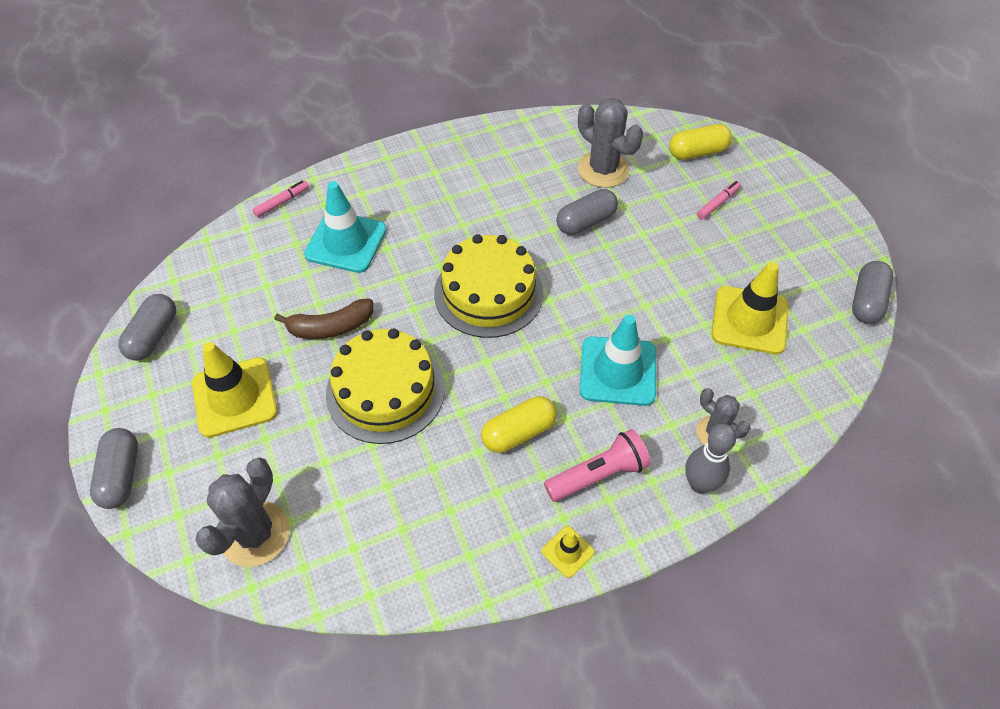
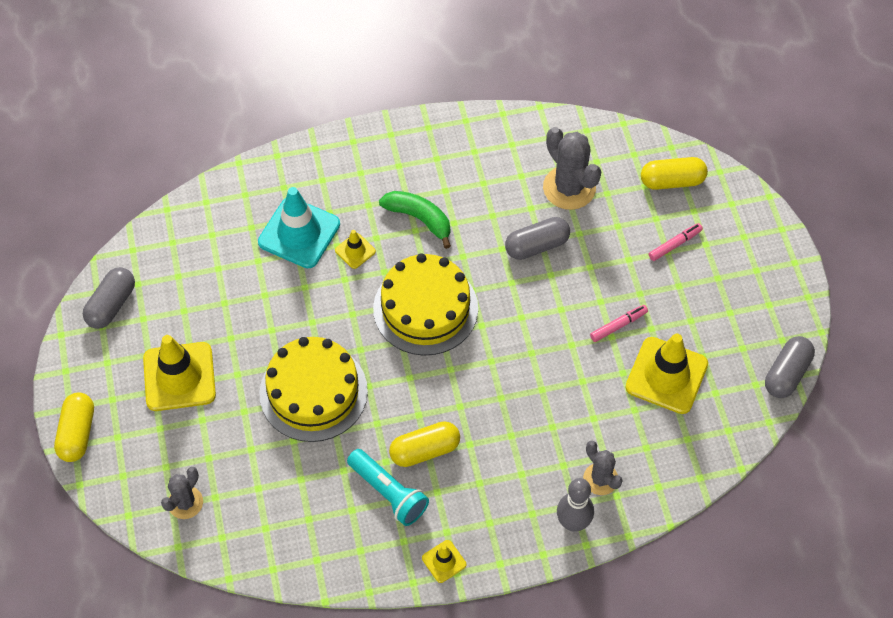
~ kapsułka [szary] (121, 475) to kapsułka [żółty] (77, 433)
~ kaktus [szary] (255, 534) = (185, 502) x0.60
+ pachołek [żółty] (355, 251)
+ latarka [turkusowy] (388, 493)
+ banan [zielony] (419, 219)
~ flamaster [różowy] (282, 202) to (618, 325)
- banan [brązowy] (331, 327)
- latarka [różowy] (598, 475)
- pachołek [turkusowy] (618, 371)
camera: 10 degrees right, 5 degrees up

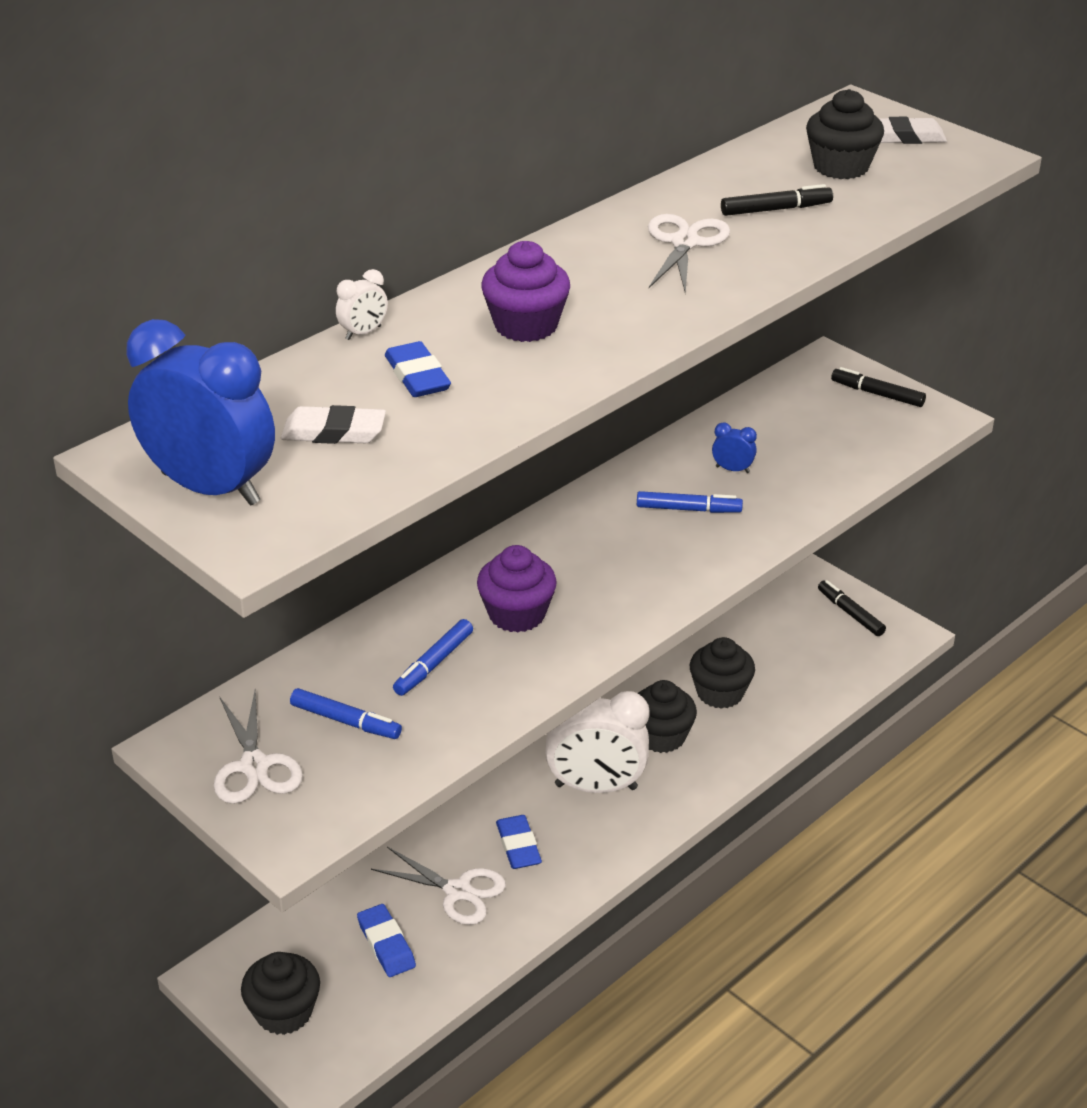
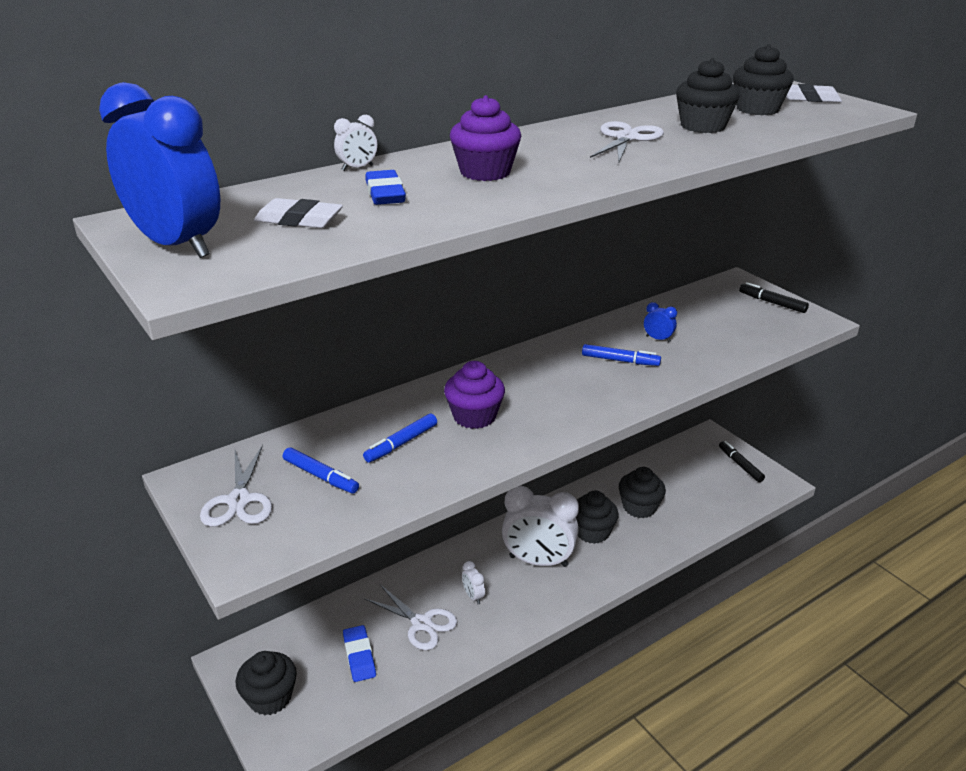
~ gumka do mazania [niebieski] (518, 846) to budzik [biały] (473, 596)
~ flamaster [czarny] (776, 209) to muffinka [czarny] (703, 126)
camera: 10 degrees right, 5 degrees down

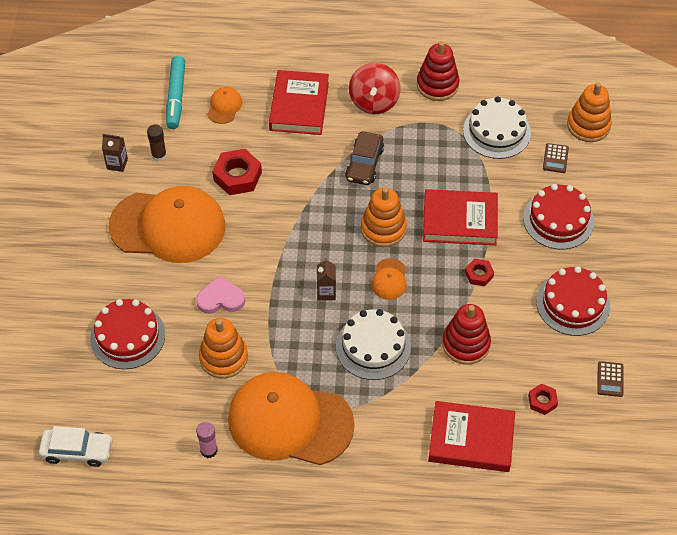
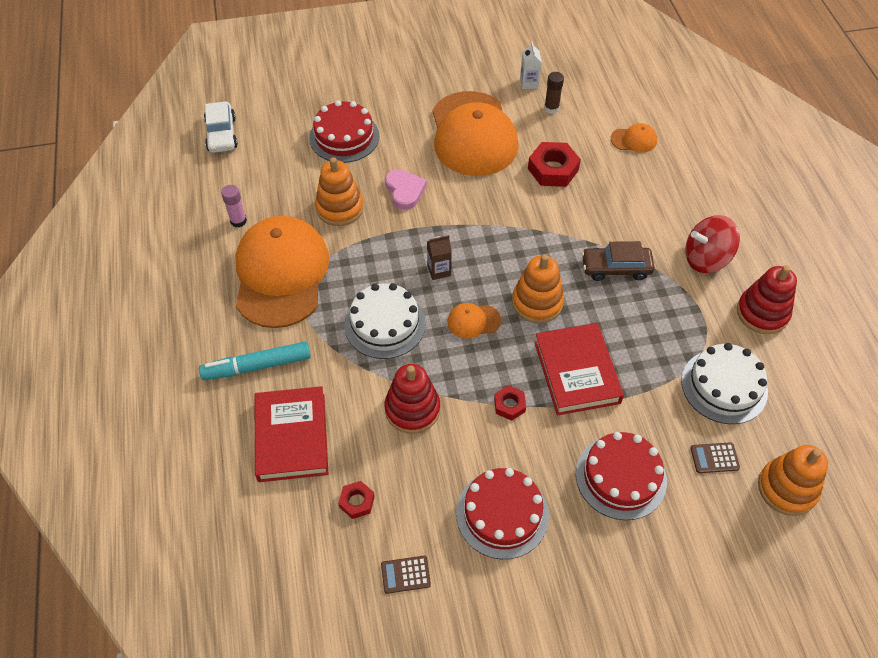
~ flamaster [turkusowy] (176, 97) to (257, 366)
~ karton mleka [brązowy] (117, 164) to karton mleka [biały] (529, 83)
- książka [czerwony] (299, 106)
camera: 75 degrees right, 0 degrees up

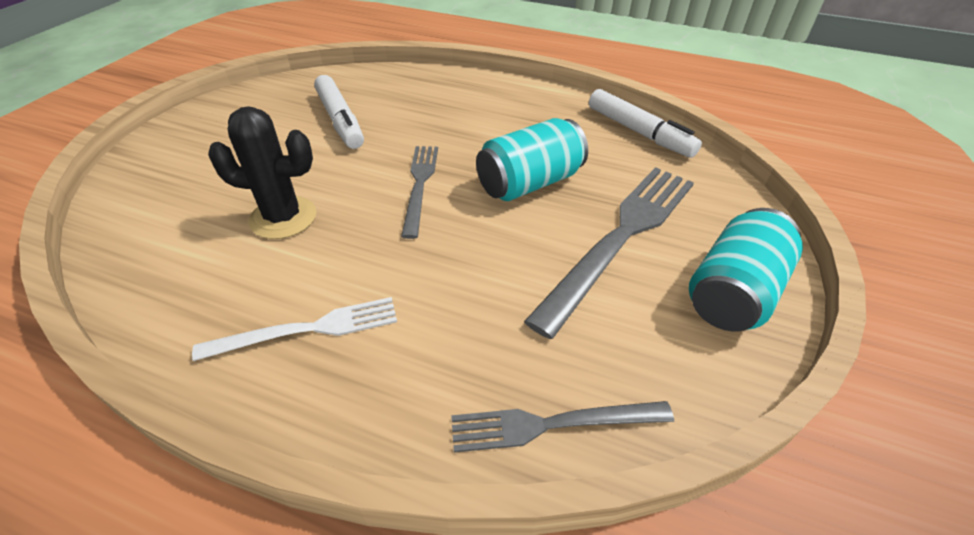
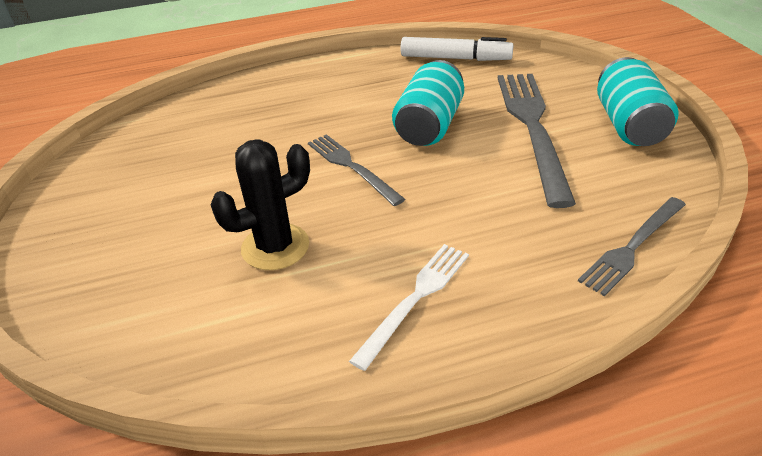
- flamaster [biały] (340, 120)
camera: 35 degrees left, 5 degrees down

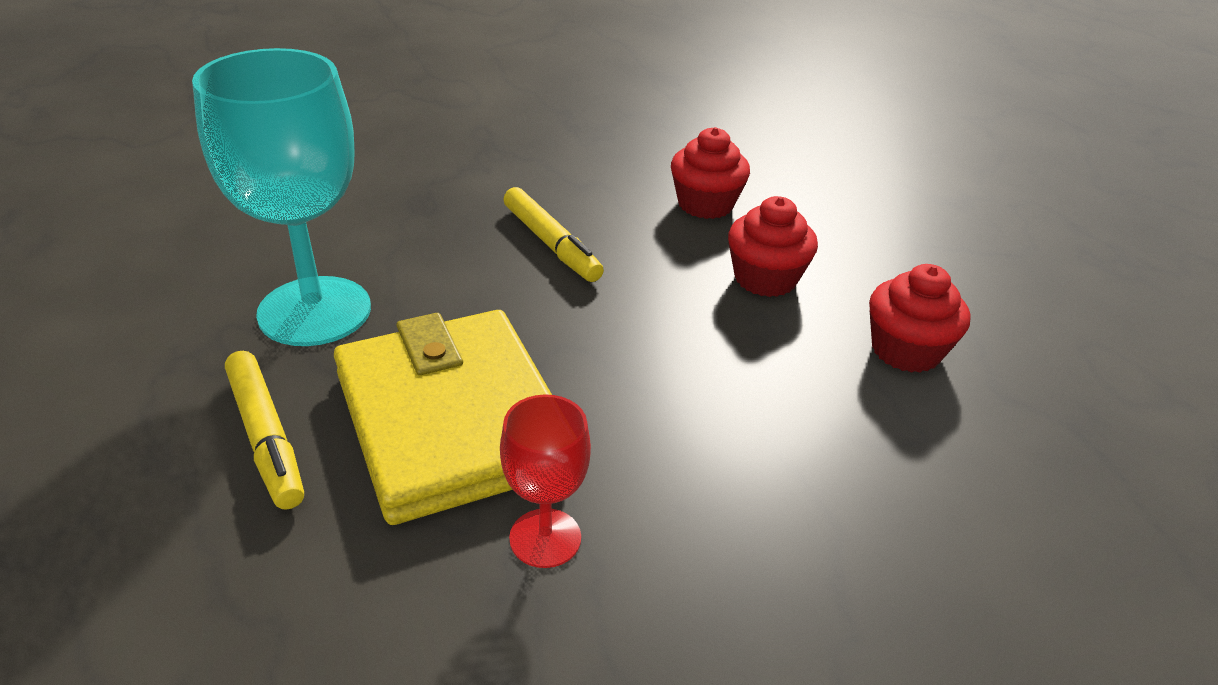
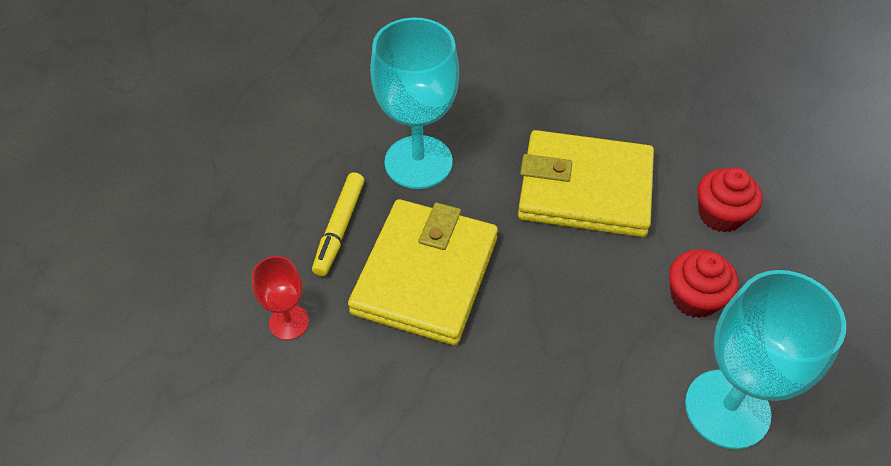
~ kielich [czerwony] (545, 538) to (289, 322)
~ flamaster [żółty] (551, 244) to portfel [żółty] (585, 189)
~ muffinka [czerwony] (905, 350) to kielich [turkusowy] (727, 409)
camera: 45 degrees right, 15 degrees up

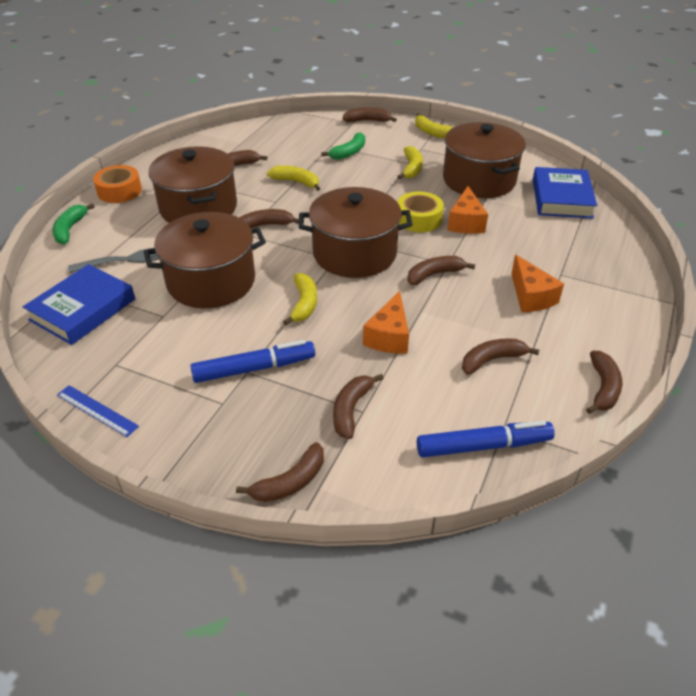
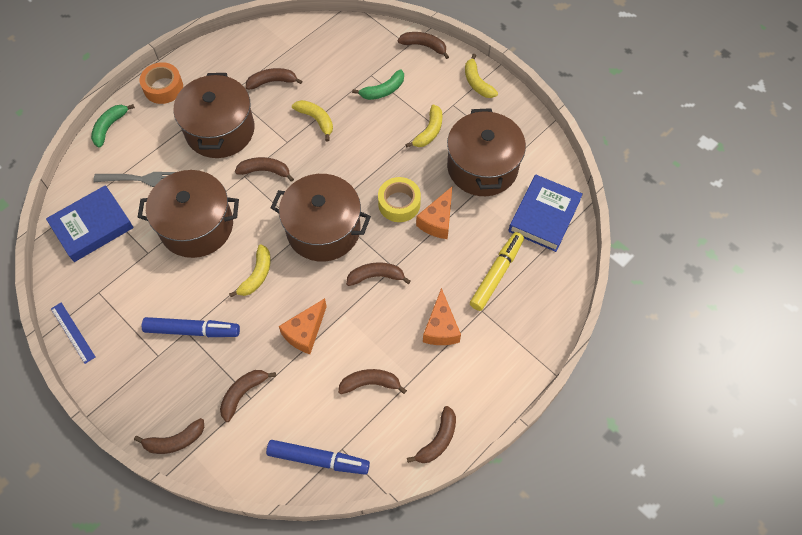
+ flamaster [żółty] (496, 274)
camera: 20 degrees right, 20 degrees up

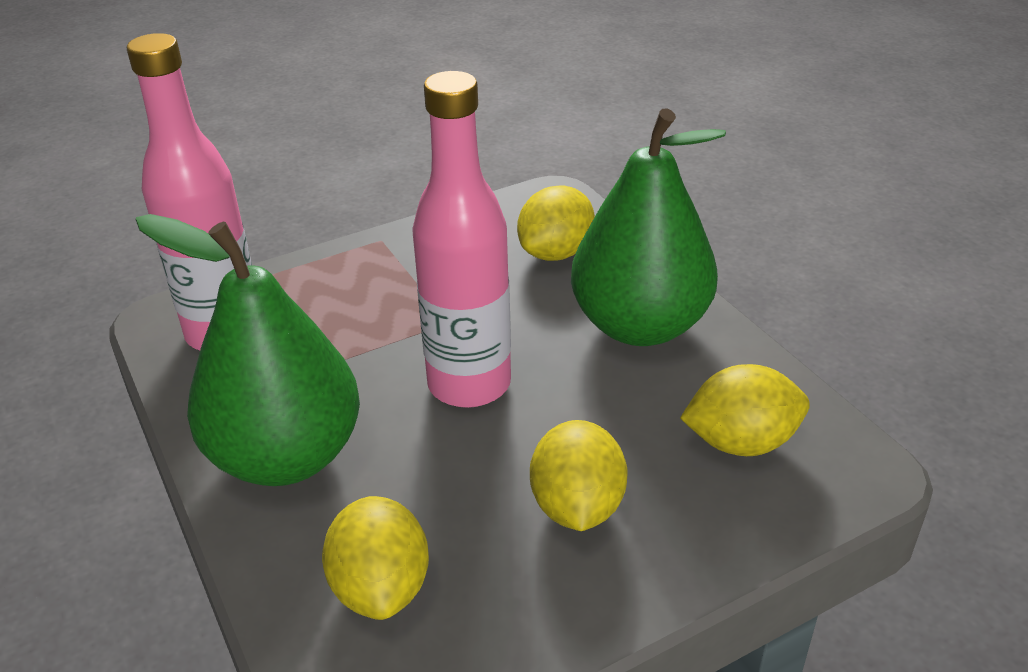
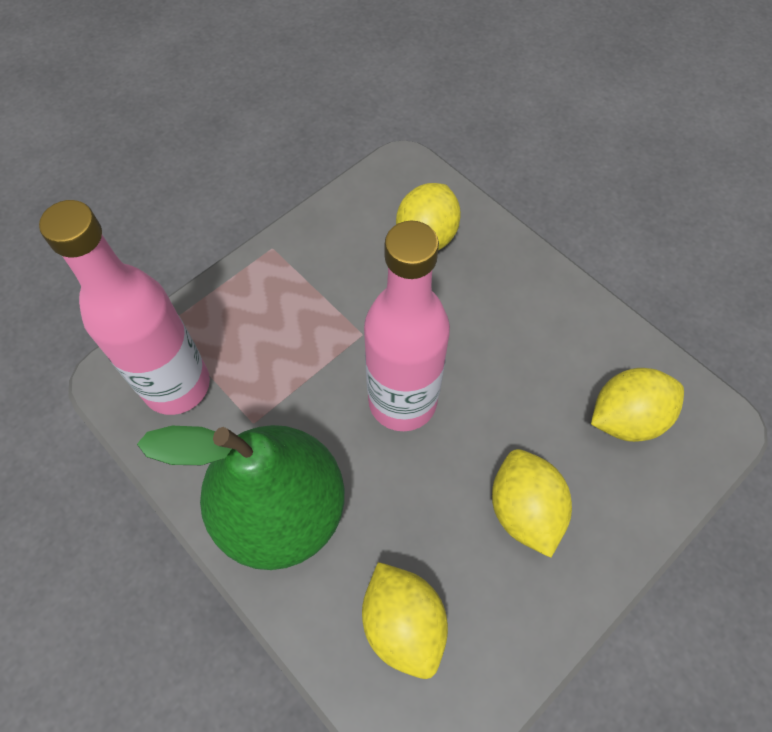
- gruszka [zielony] (640, 325)
camera: 15 degrees left, 25 degrees up

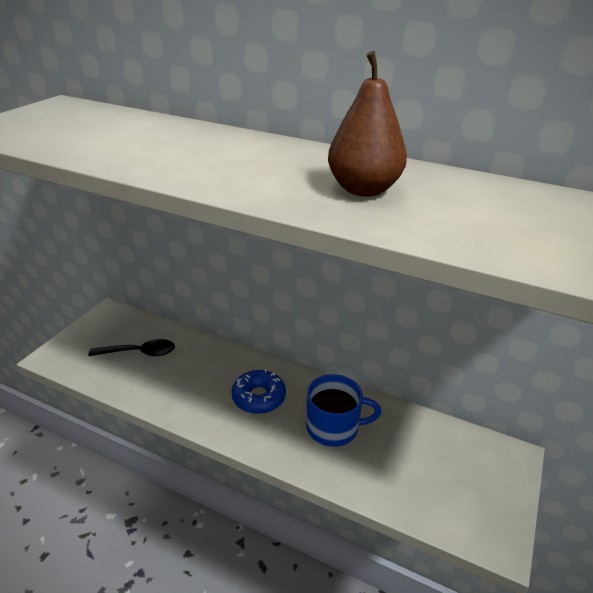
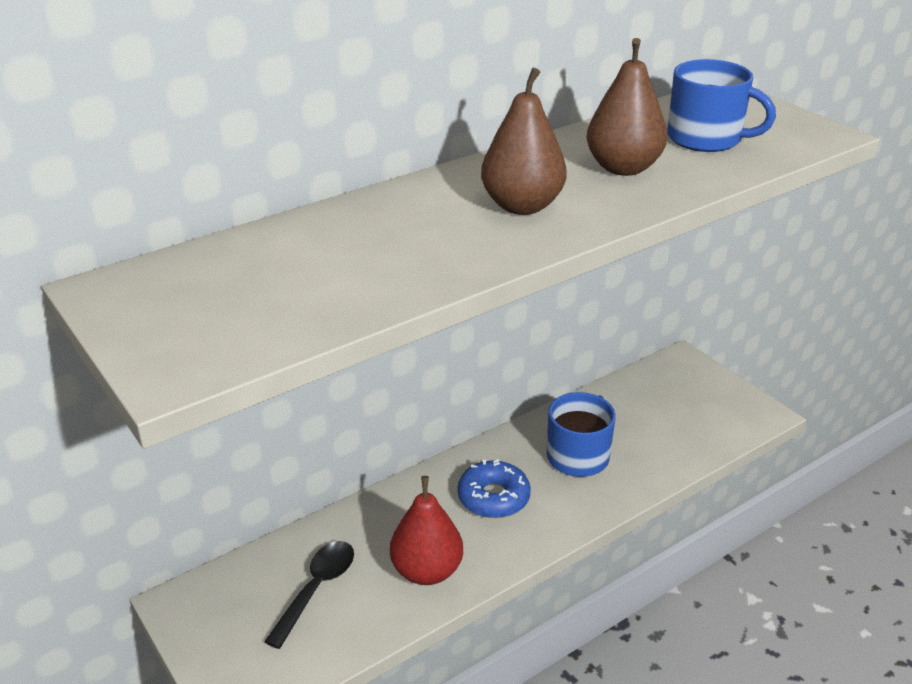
+ gruszka [czerwony] (427, 571)
+ gruszka [brązowy] (522, 206)
+ kubek [niebieski] (706, 139)
camera: 60 degrees left, 0 degrees up

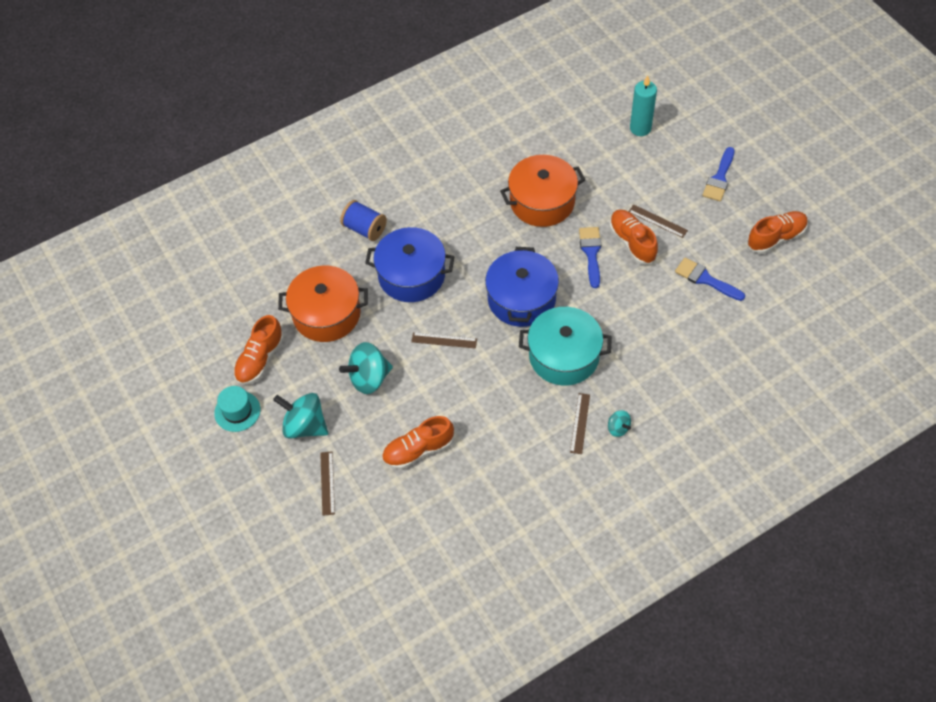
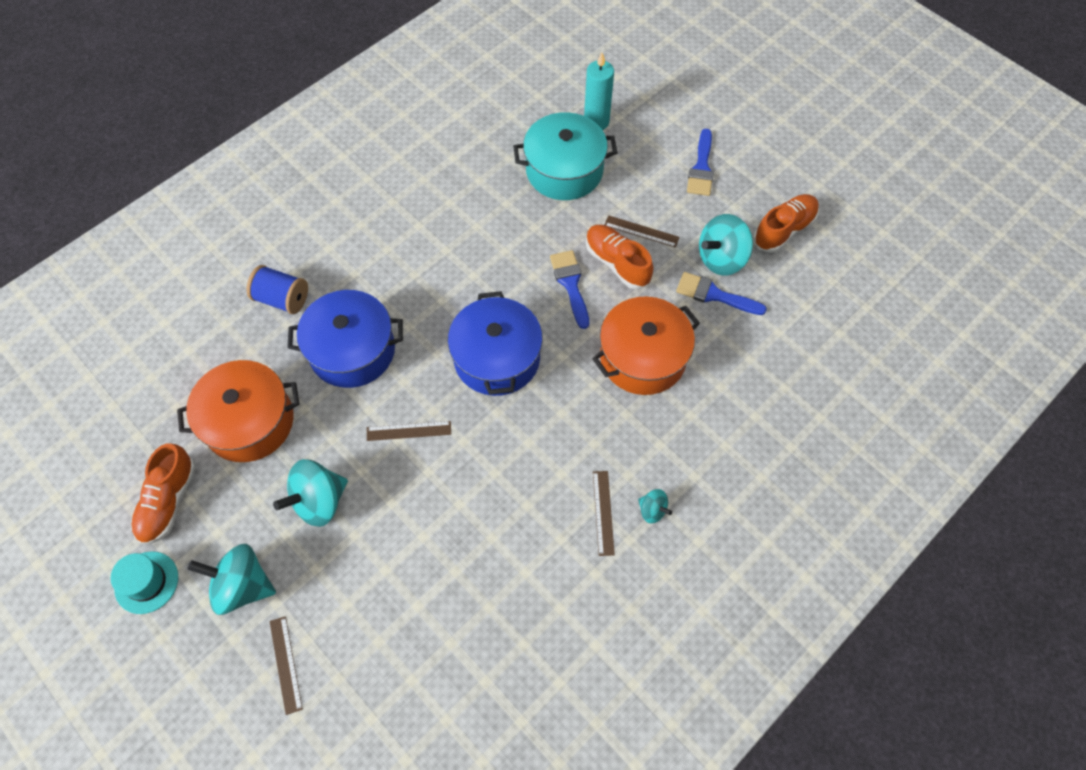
~ garnek [turkusowy] (564, 356) to (564, 170)
~ garnek [pomarańczowy] (542, 202) to (642, 357)
+ bączek [turkusowy] (721, 259)
- but [pomarańczowy] (418, 450)
camera: 15 degrees left, 5 degrees up

